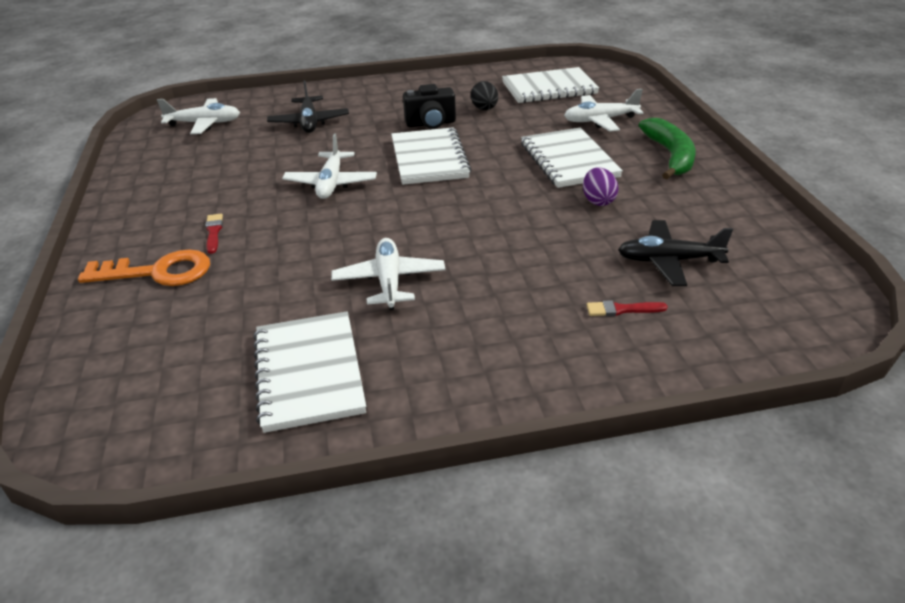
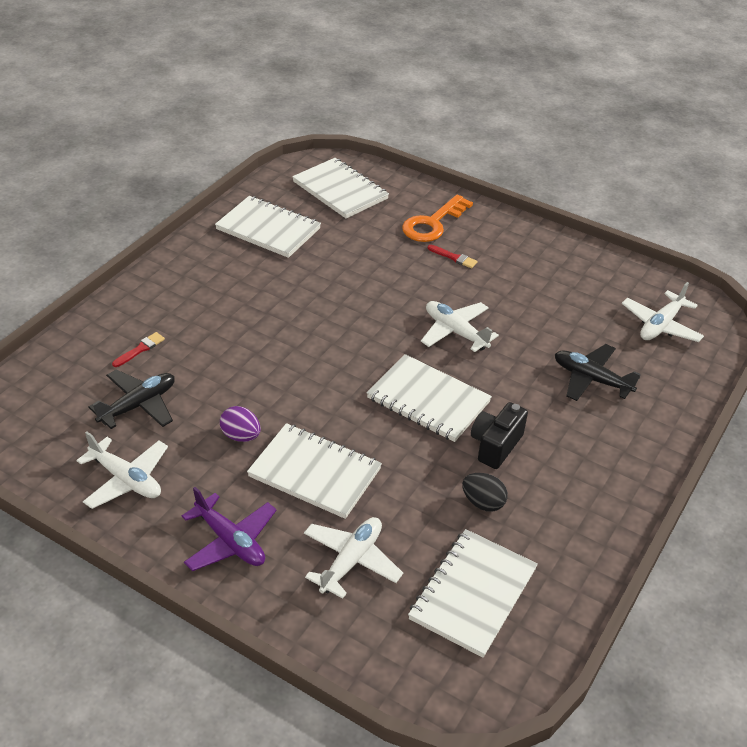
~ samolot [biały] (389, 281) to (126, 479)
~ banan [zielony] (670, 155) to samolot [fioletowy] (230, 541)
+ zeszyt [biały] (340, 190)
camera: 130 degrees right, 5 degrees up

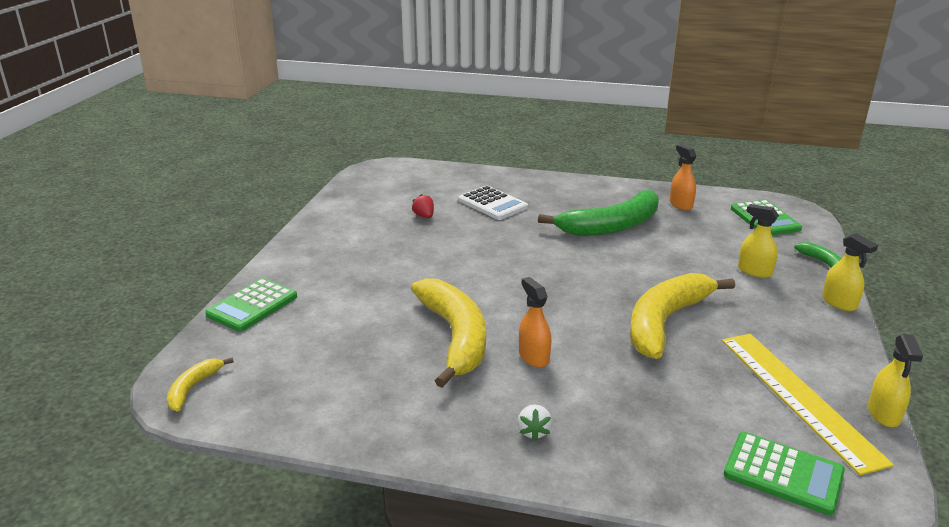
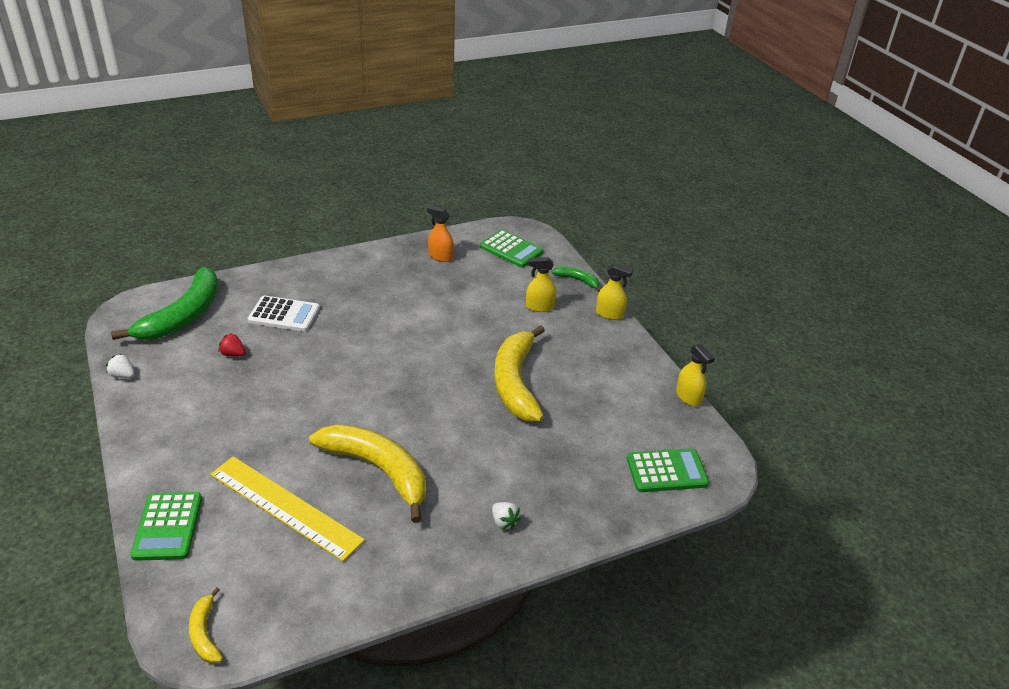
+ truskawka [biały] (123, 375)
~ banan [zielony] (611, 226) to (183, 316)
~ linijka [żółty] (798, 397) to (285, 506)
- spryskiwacz [pomarańczowy] (533, 357)
camera: 40 degrees left, 10 degrees up

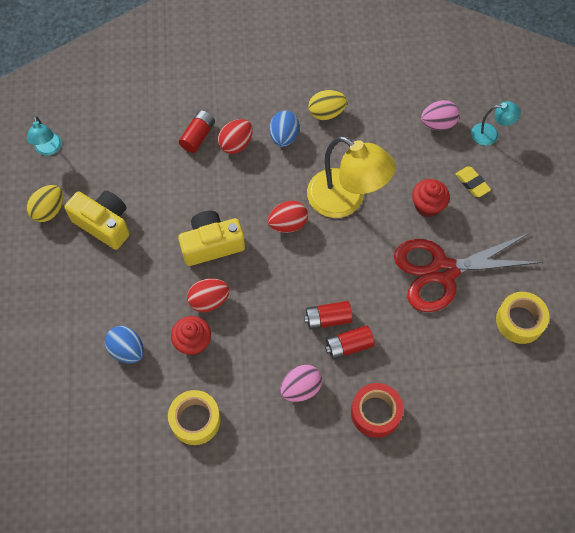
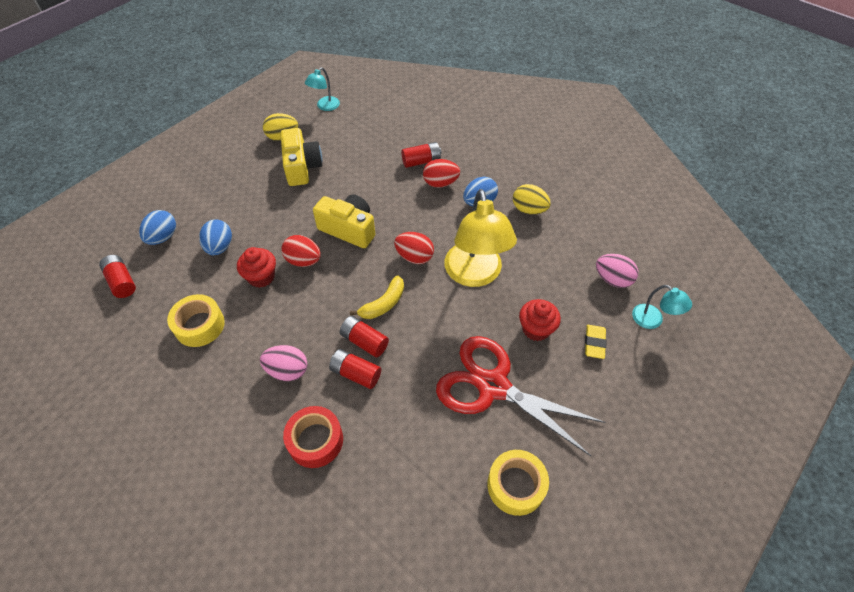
+ bateria [czerwony] (122, 282)
+ jajko [niebieski] (163, 237)
+ banan [żółty] (383, 304)
camera: 45 degrees right, 10 degrees down

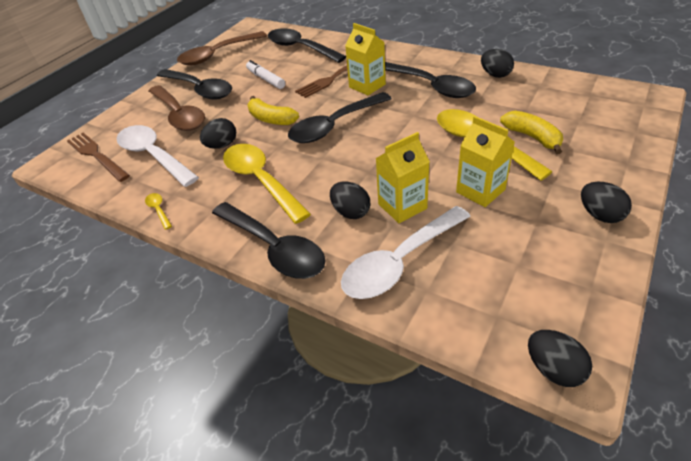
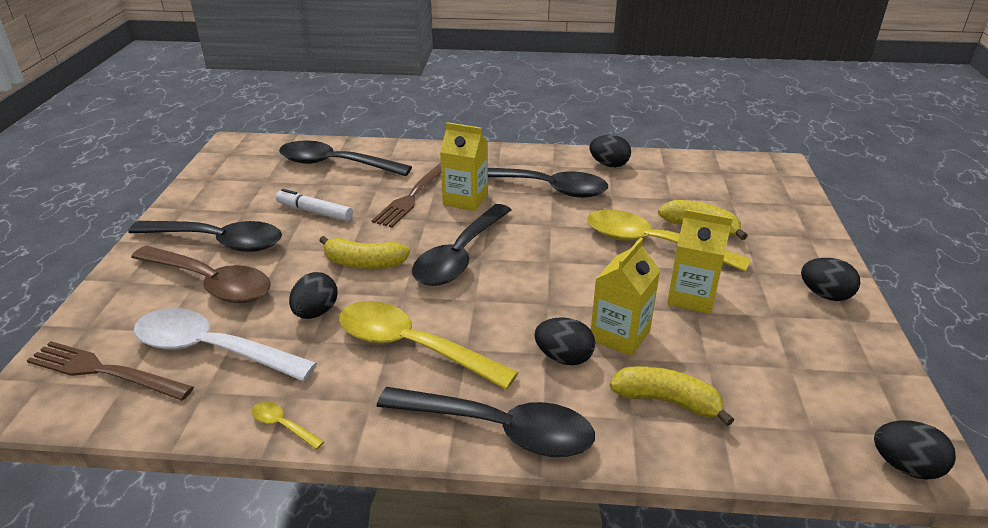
~ łyżka [biały] (399, 262) to banan [żółty] (667, 401)
- łyżka [brązowy] (217, 54)
camera: 30 degrees left, 10 degrees down

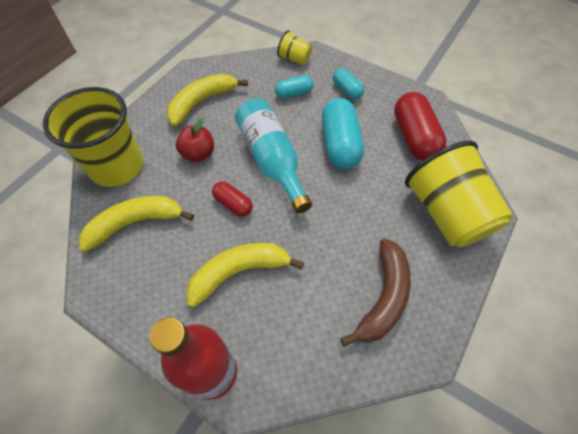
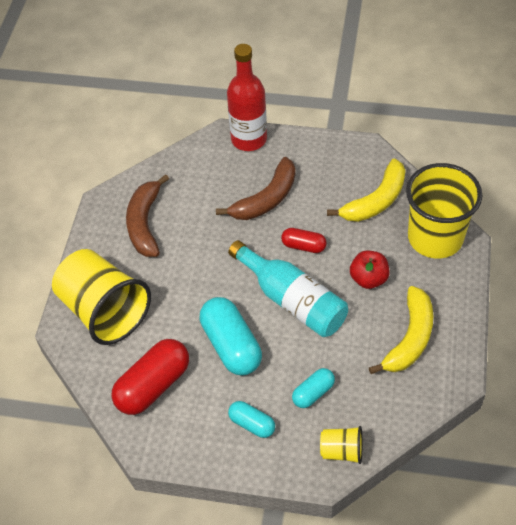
~ kapsułka [czerwony] (414, 137) = (153, 385) 75 degrees clockwise
~ banan [żółty] (239, 272) to banan [brązowy] (266, 199)
camera: 160 degrees right, 5 degrees down

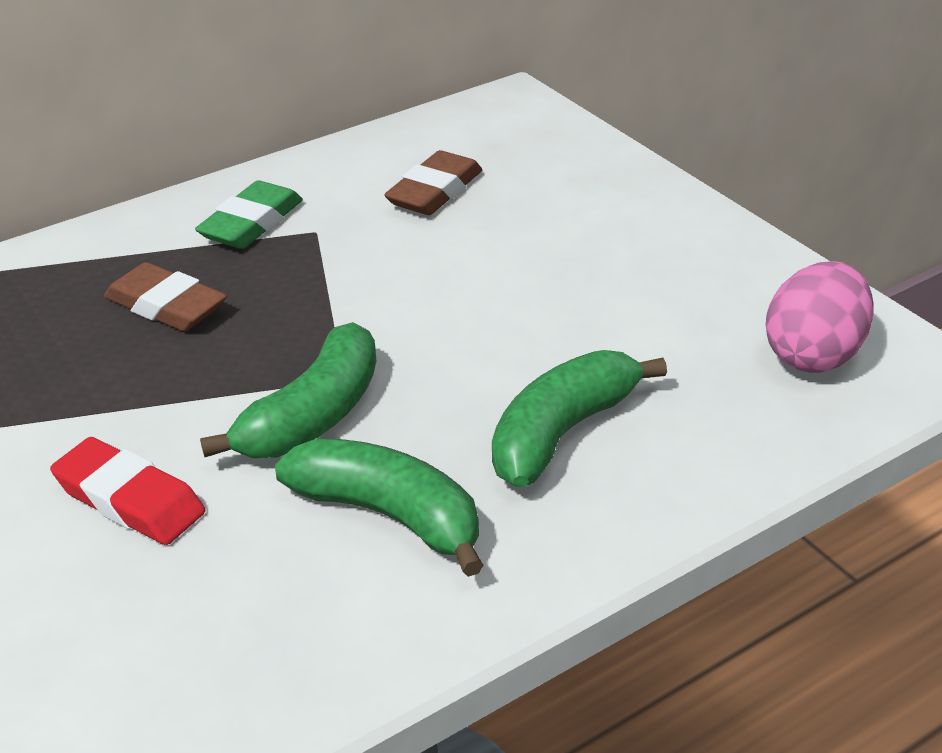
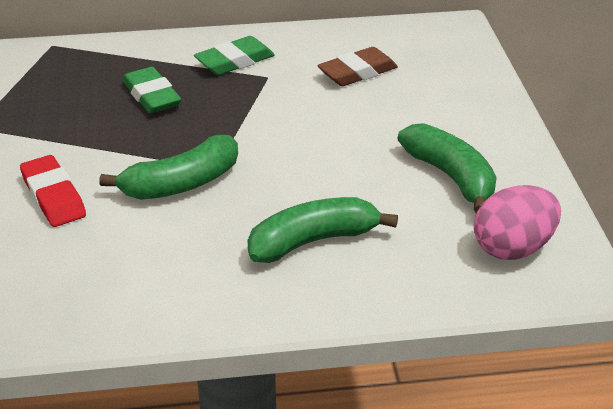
~ gumka do mazania [brązowy] (166, 306) to gumka do mazania [zielony] (151, 96)
~ banan [zielony] (389, 515) to (451, 177)
camera: 25 degrees right, 0 degrees up

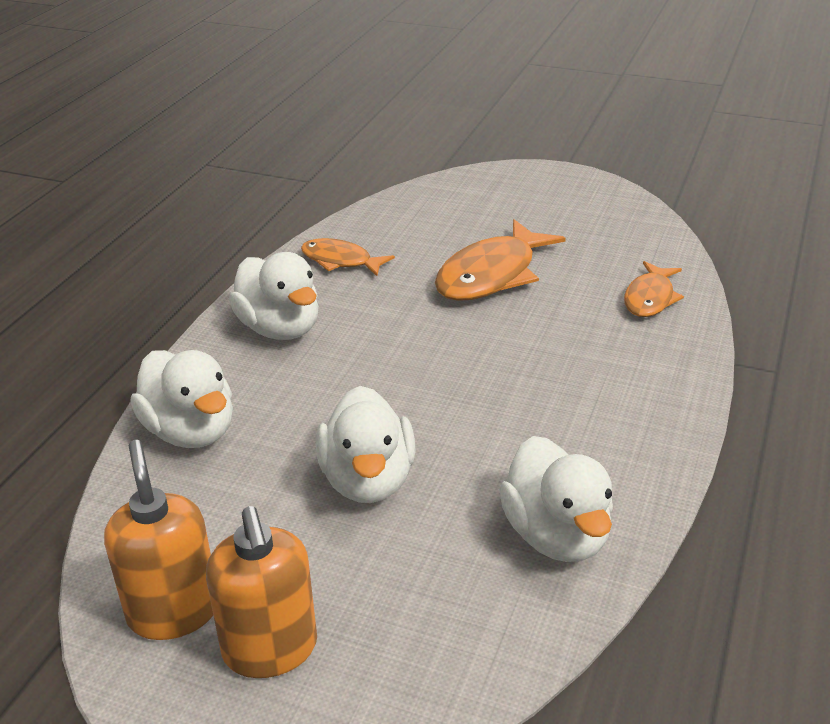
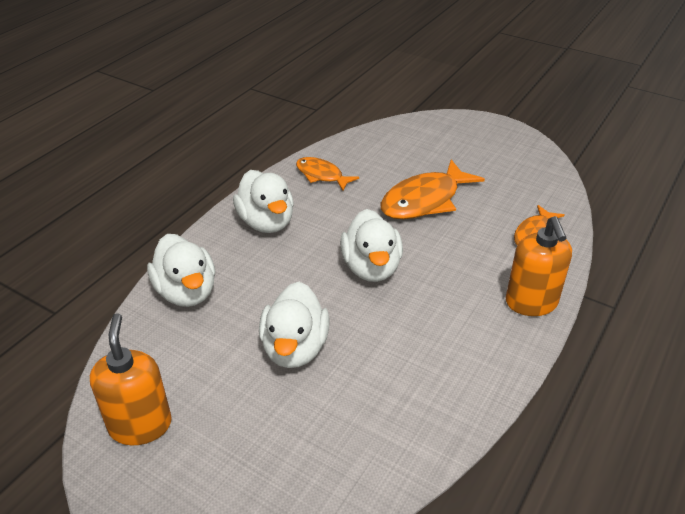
~ kaczka [biały] (556, 535) to (371, 268)
~ dozownik mydła [pomarańczowy] (270, 649) to (531, 303)
camera: 10 degrees right, 5 degrees up

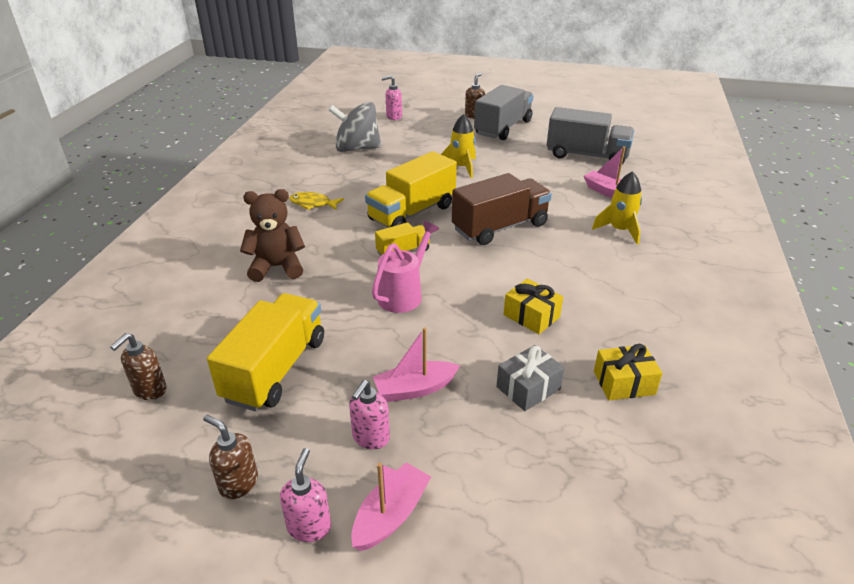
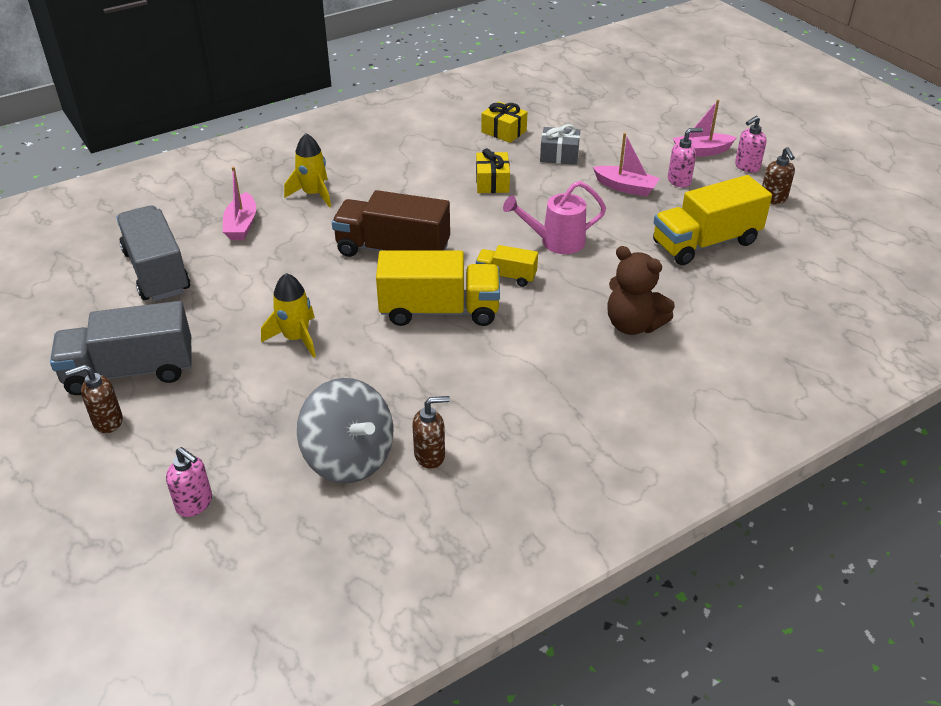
~ dozownik mydła [brązowy] (149, 390) to (430, 455)
- ryba [żółty] (313, 204)
camera: 135 degrees left, 5 degrees up

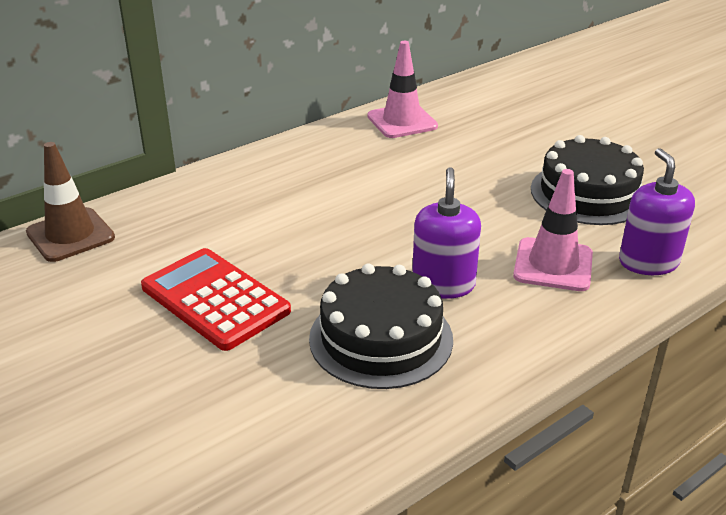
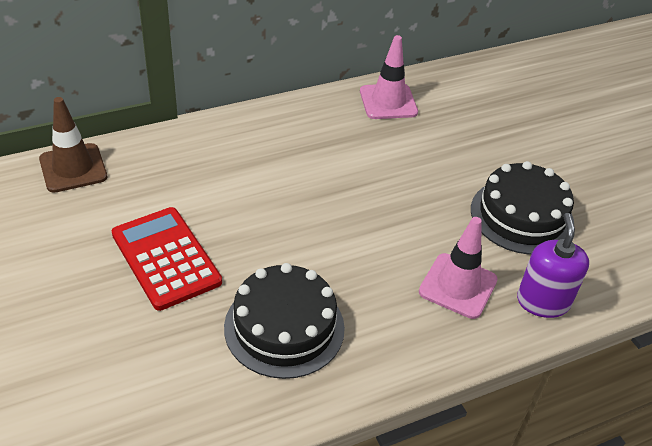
- dozownik mydła [fioletowy] (443, 284)
camera: 10 degrees right, 10 degrees up

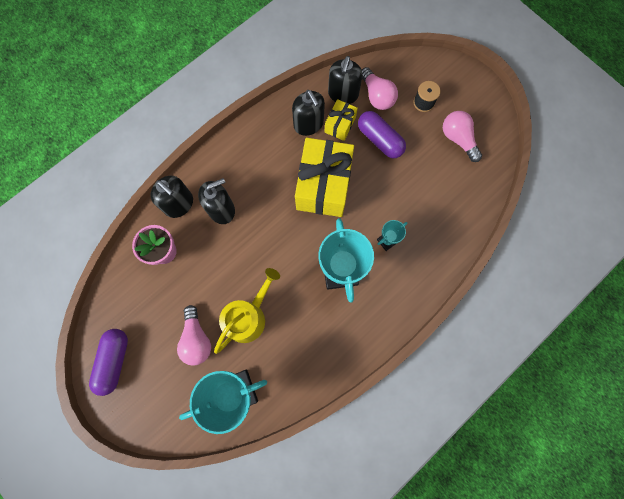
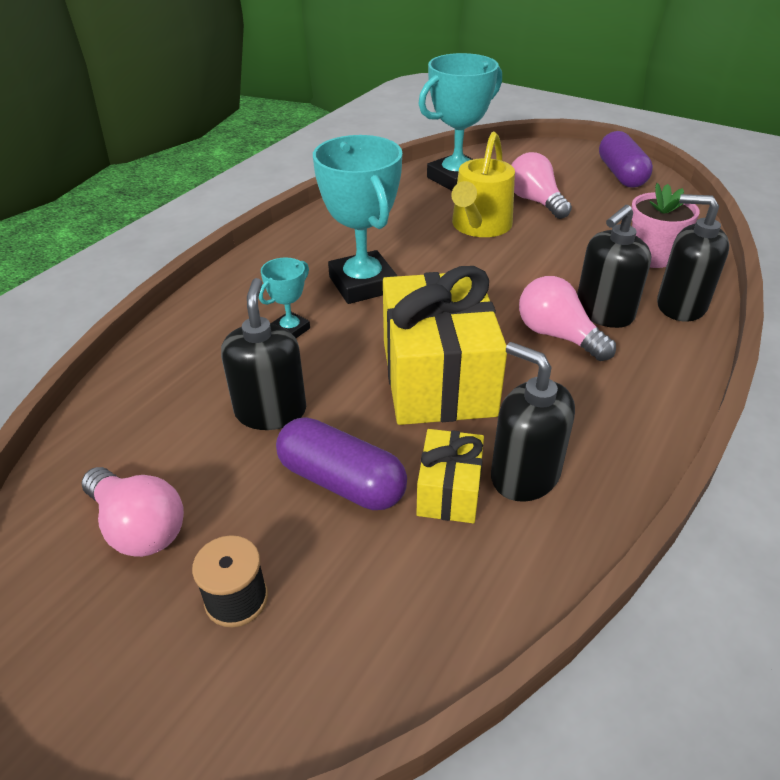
~ dozownik mydła [czarny] (343, 94) to (271, 411)
~ żarówka [różowy] (377, 96) to (557, 335)
camera: 165 degrees right, 35 degrees down

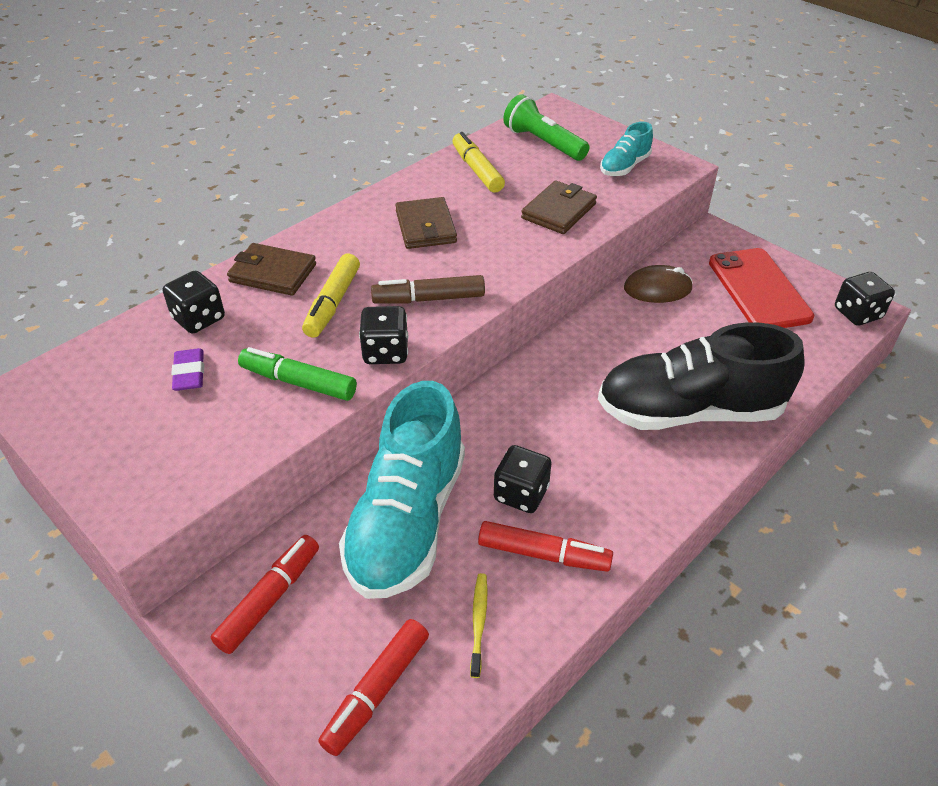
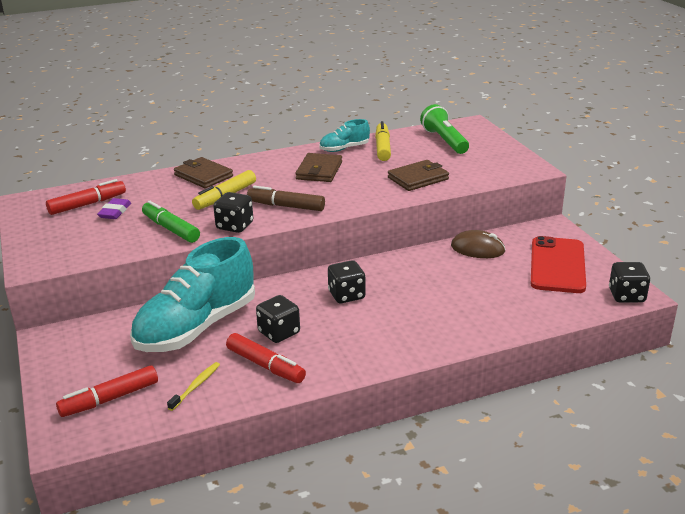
~ flamaster [czerwony] (270, 599) to (87, 204)
~ but [turkusowy] (624, 167) to (344, 149)
~ kostka do gry [czarny] (199, 319) to (346, 295)
- but [czarny] (689, 411)
camera: 25 degrees right, 15 degrees down

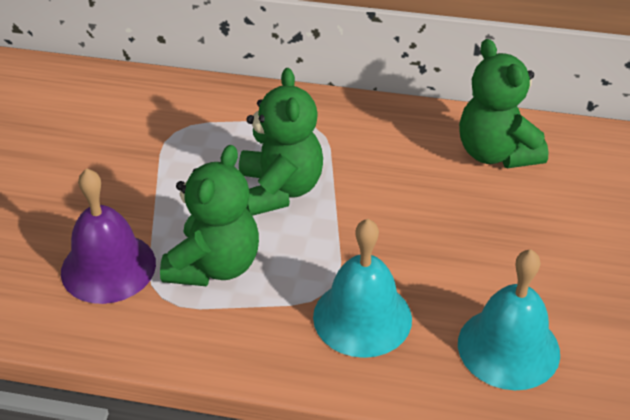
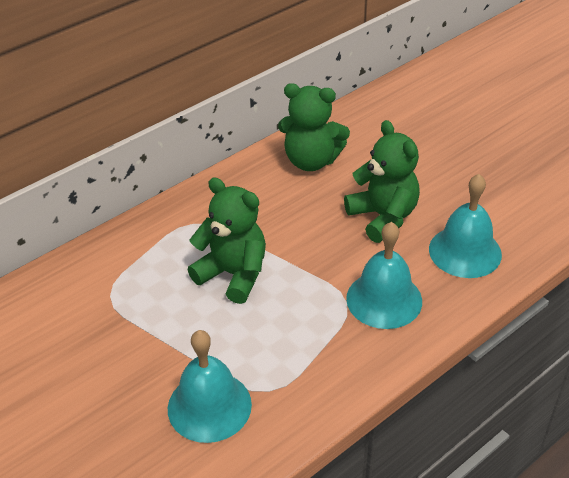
~ dzwonek [fioletowy] (108, 267) to dzwonek [turkusowy] (209, 406)
~ miś [zielony] (214, 266) to (383, 217)
camera: 50 degrees left, 0 degrees up

